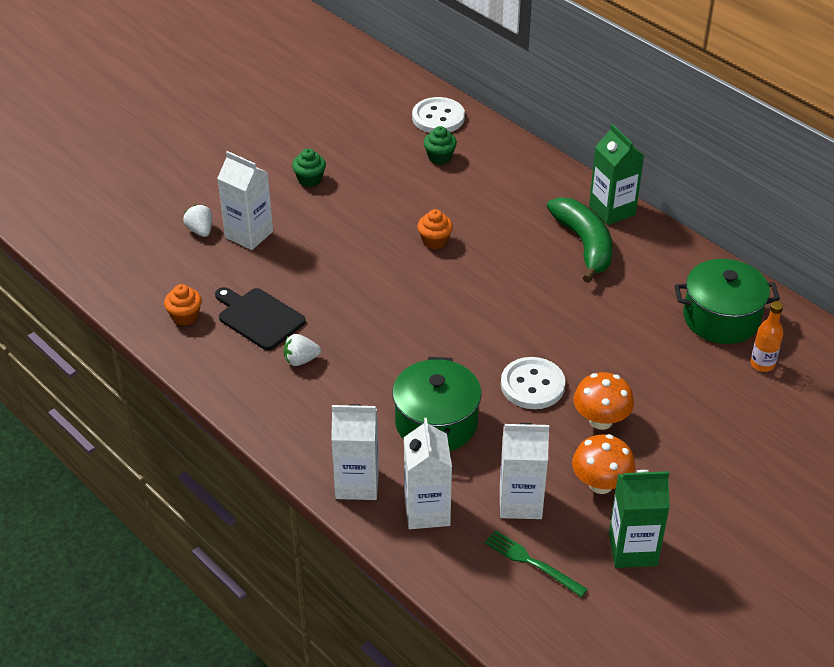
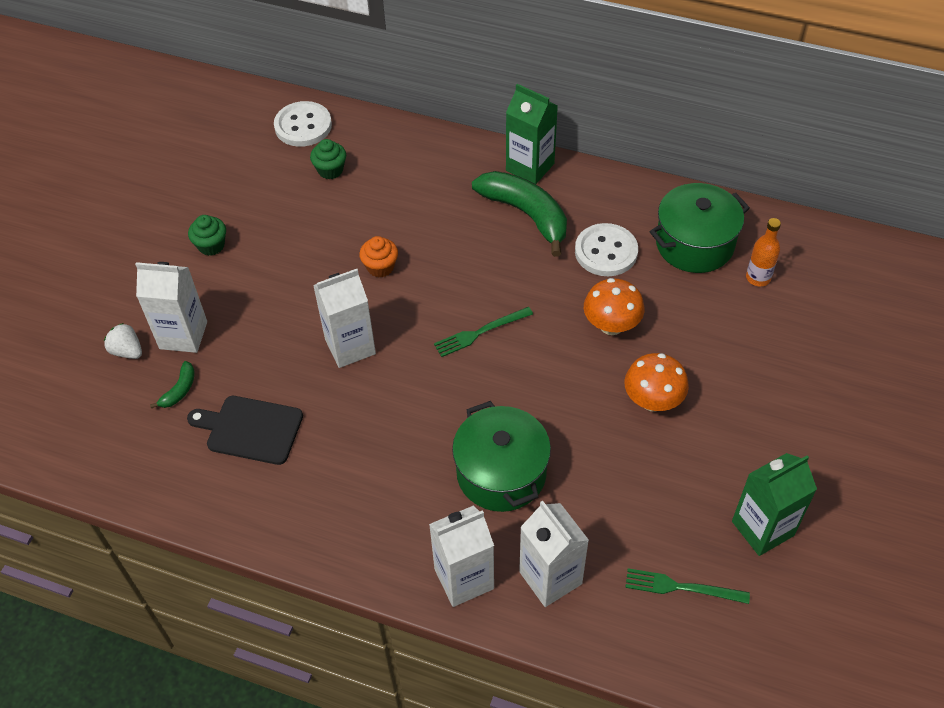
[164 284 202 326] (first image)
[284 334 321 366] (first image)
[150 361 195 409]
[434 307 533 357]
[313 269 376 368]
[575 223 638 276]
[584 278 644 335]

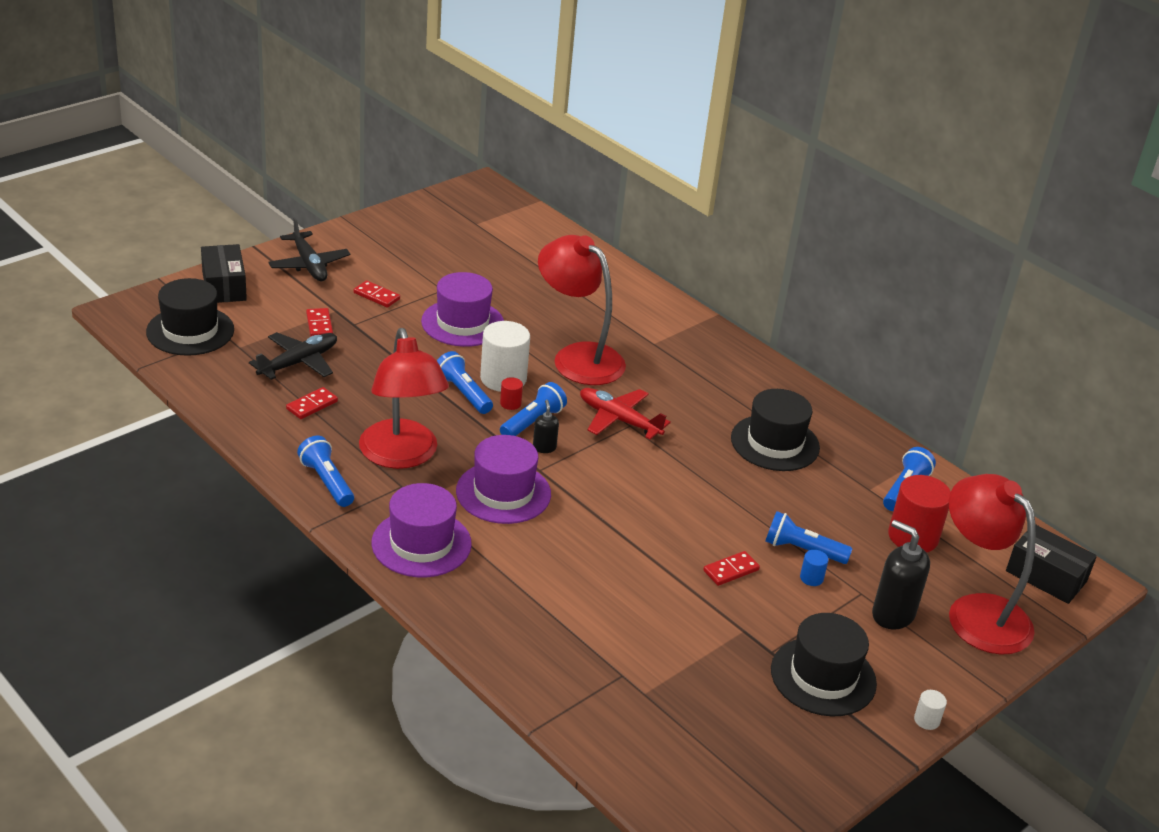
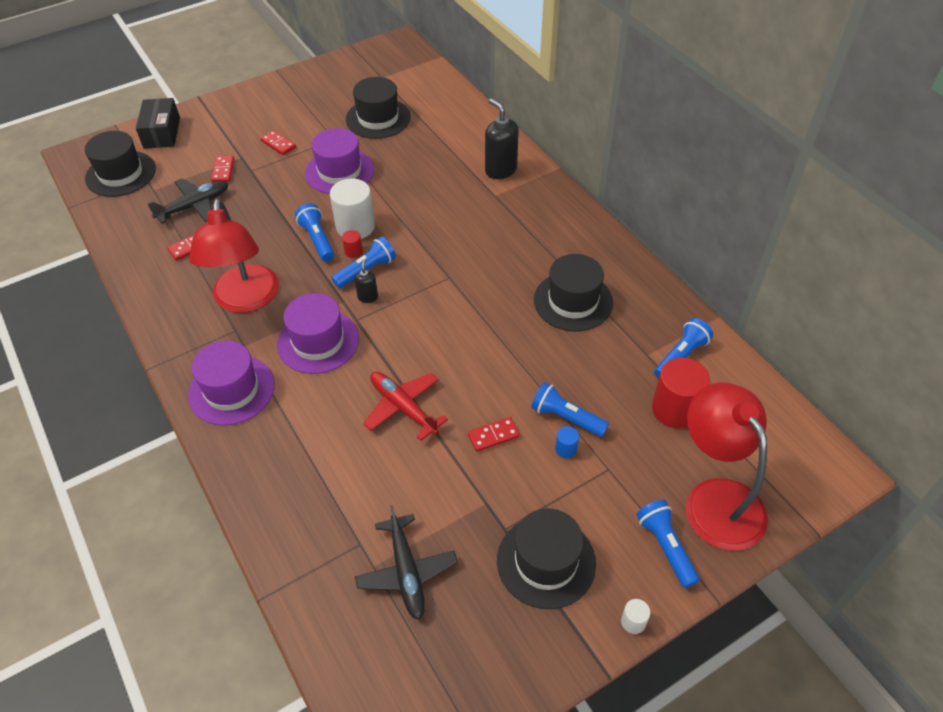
[538 235 626 385] (first image)
[1006 524 1097 604] (first image)
[346 77 411 139]
[355 505 458 620]
[636 500 700 588]
[363 372 448 441]
[485 98 519 179]

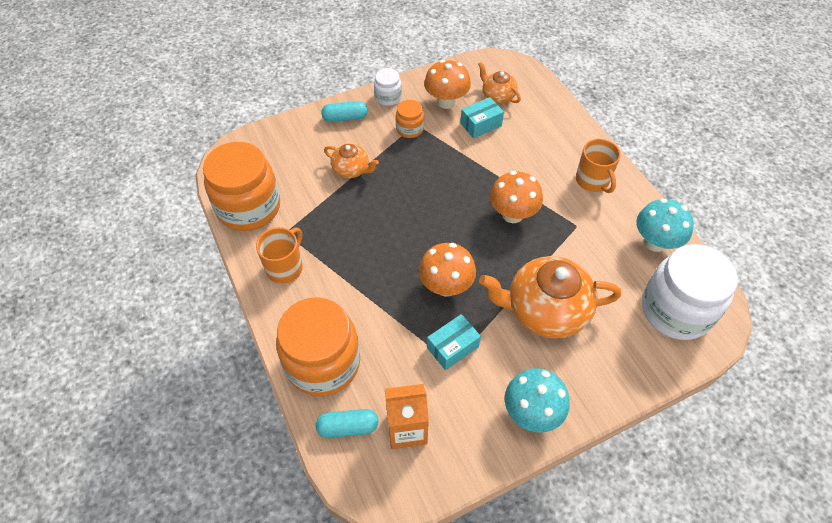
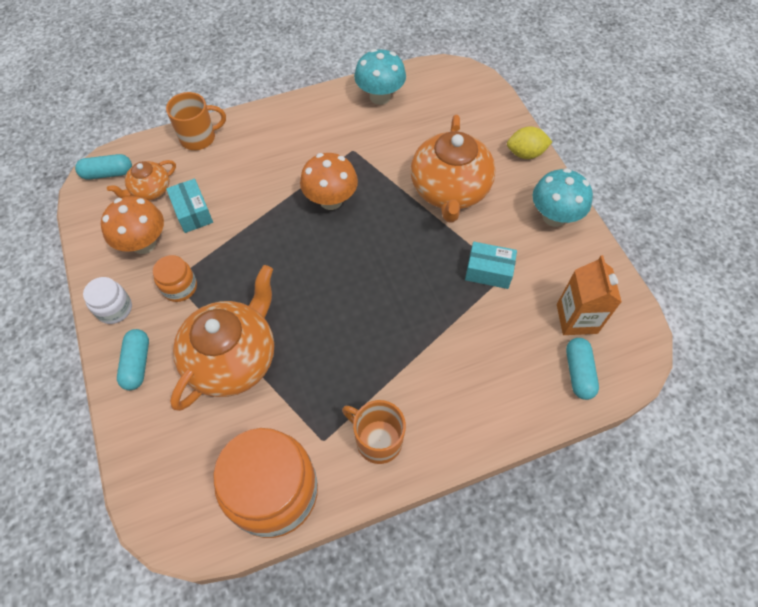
[276 297 360 396] (first image)
[419 243 476 297] (first image)
[642 244 738 340] (first image)
[75 154 132 180]
[507 126 552 159]
[166 92 226 150]
[465 242 517 289]
[170 265 274 411]

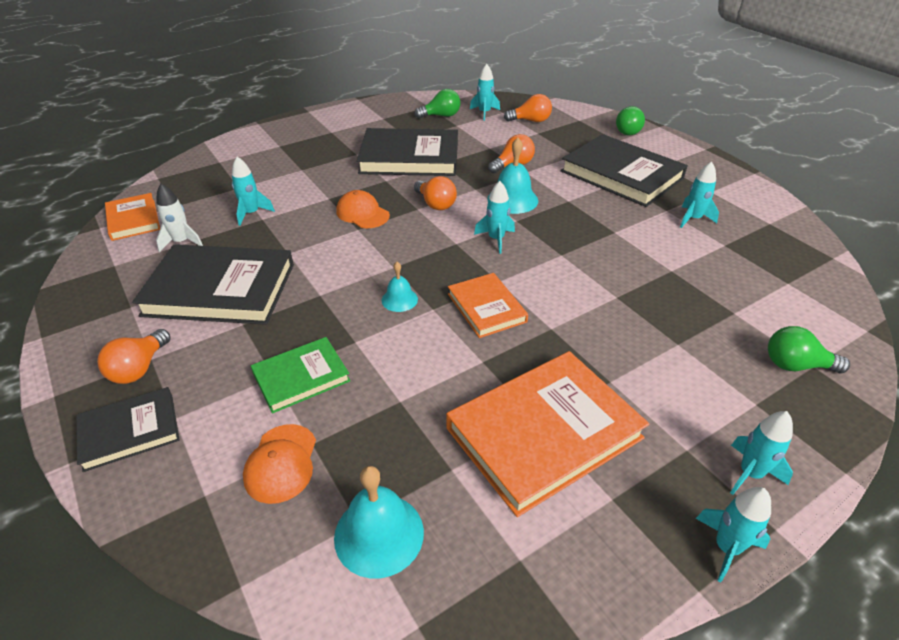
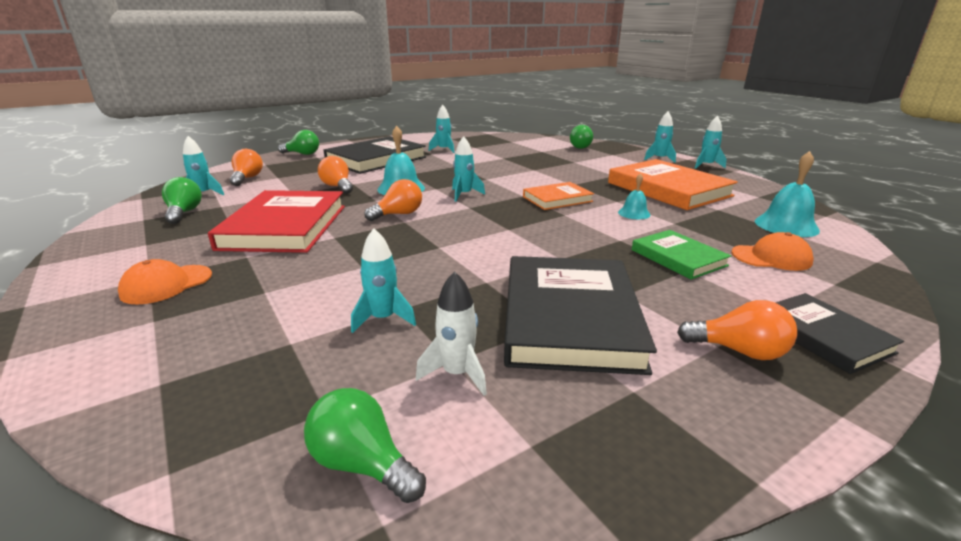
[118 259 212 305]
[618 173 651 219]
[304 388 426 503]
[208 190 345 253]

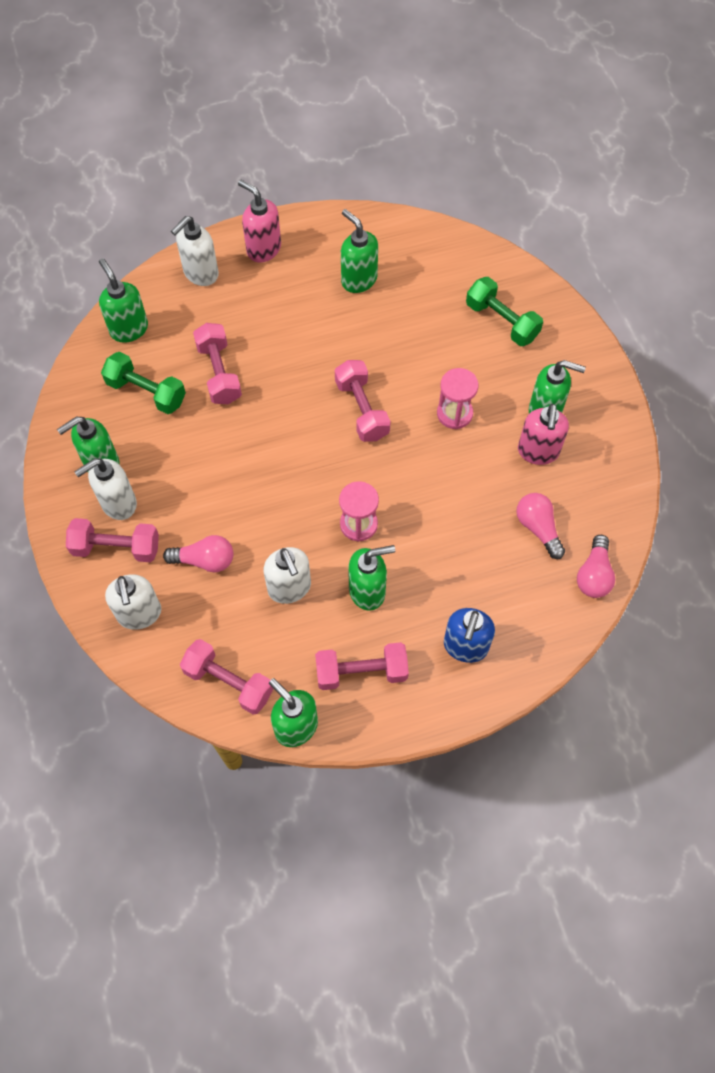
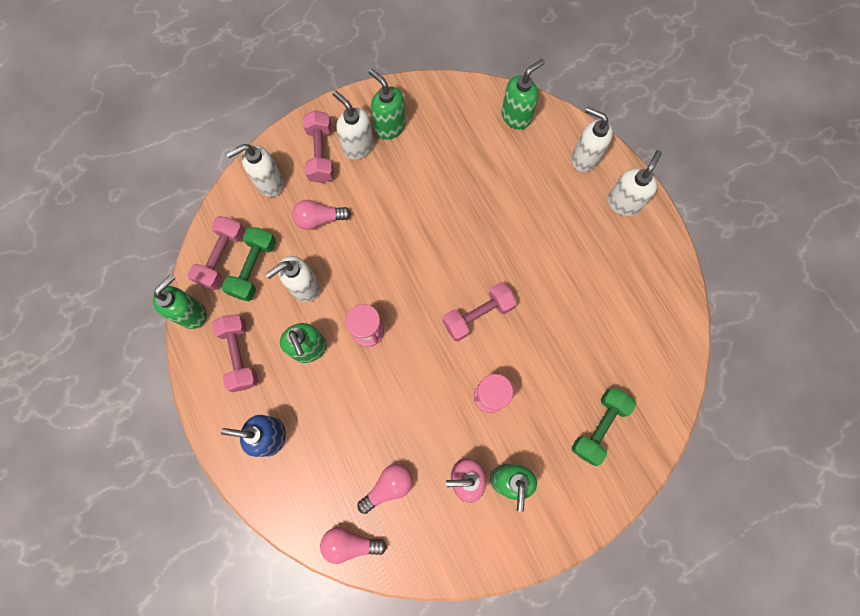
[193 323 242 404] (first image)
[341 209 378 293] (first image)
[222 227 276 301]
[608 150 662 216]
[292 200 351 230]

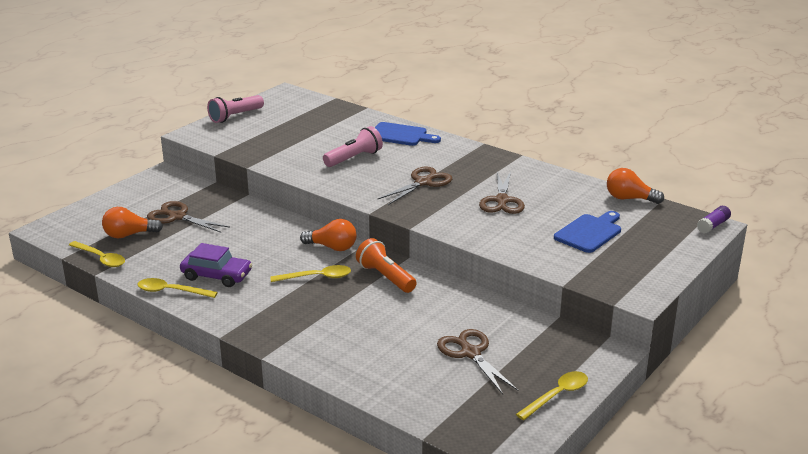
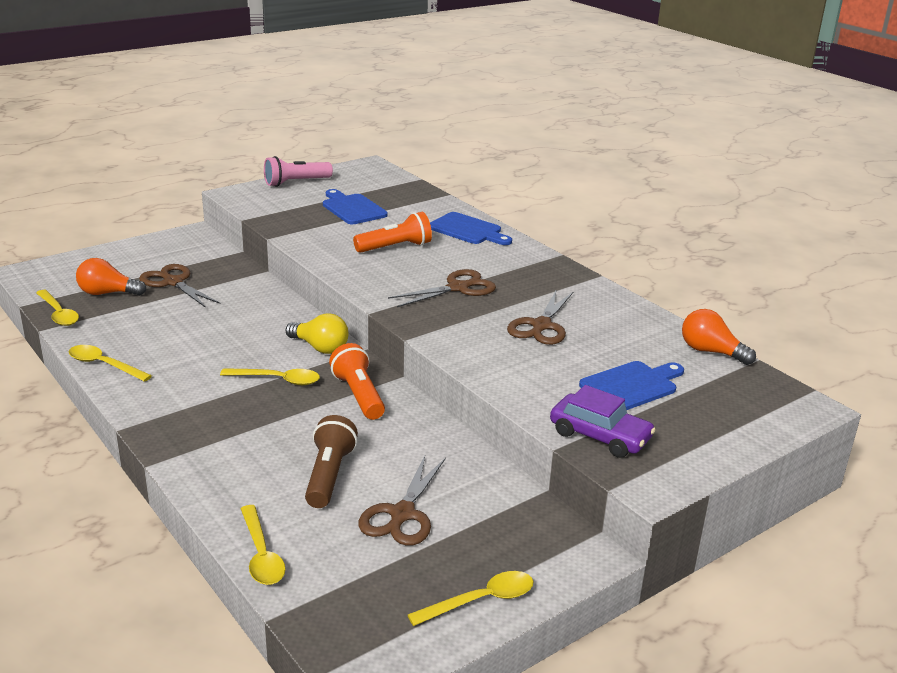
[697 206 731 234] (first image)
[241 505 286 585]
[305 415 358 508]
[323 189 388 224]
[550 385 656 458]
[286 313 348 354]
[353 212 432 253]
[358 456 446 546]

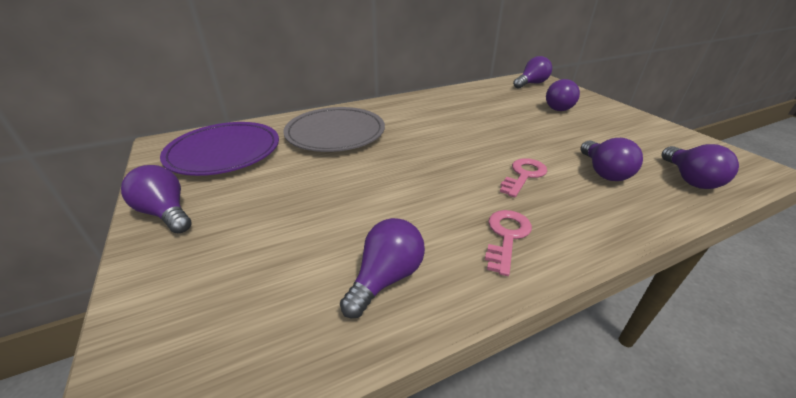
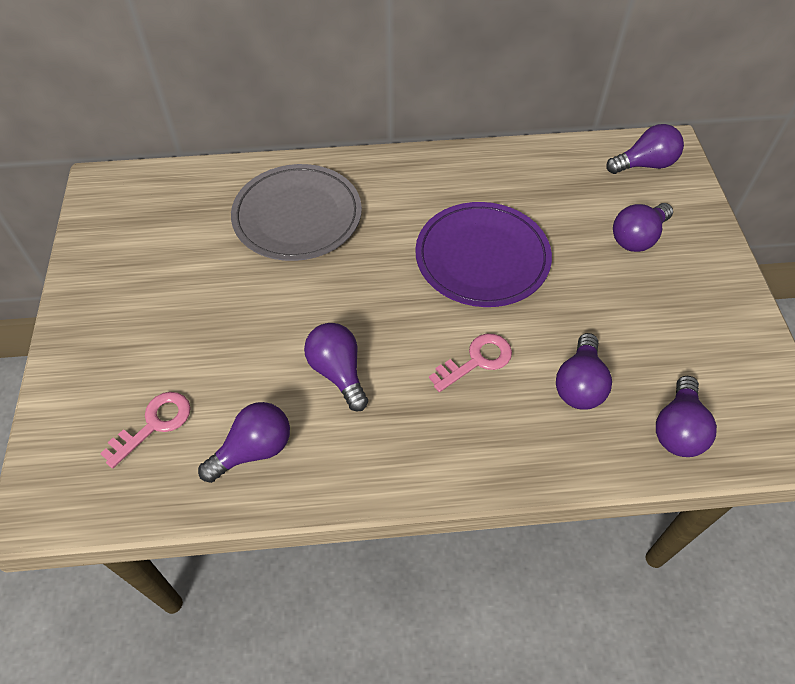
[304 323 368 411]
[415 202 552 307]
[100 392 191 468]

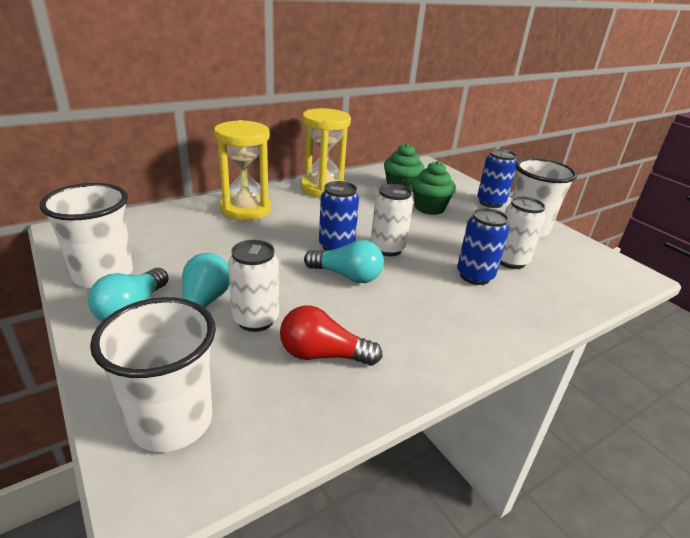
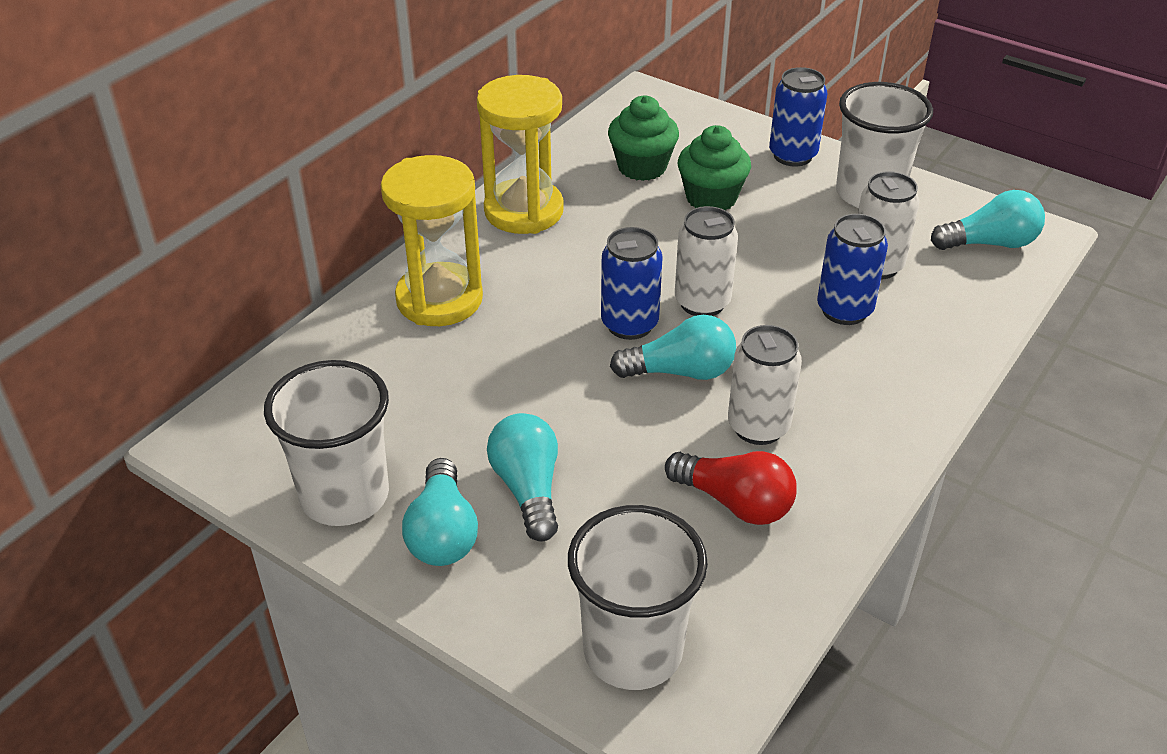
[931 190 1045 250]
[728 325 802 445]
[665 451 797 525]

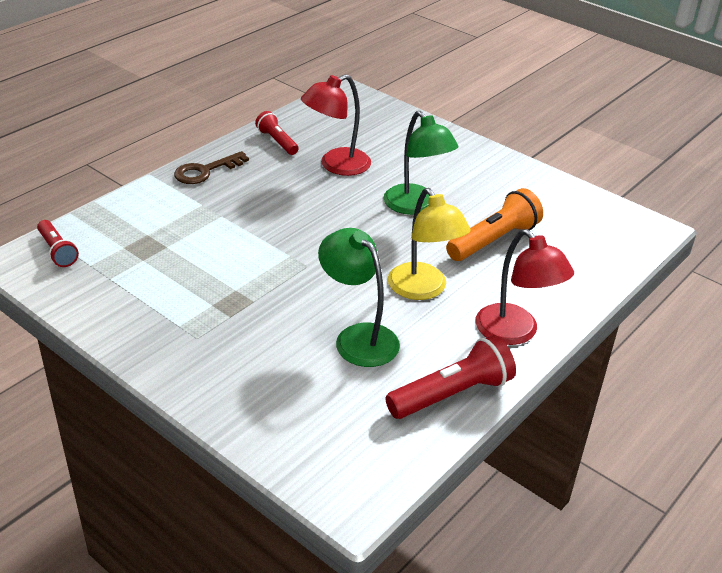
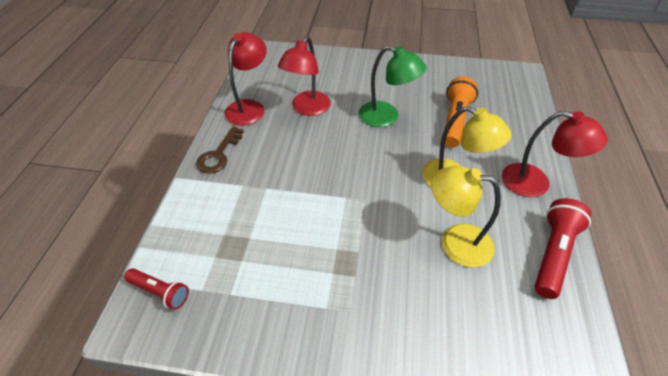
[224 32 266 125]
[431 166 501 267]

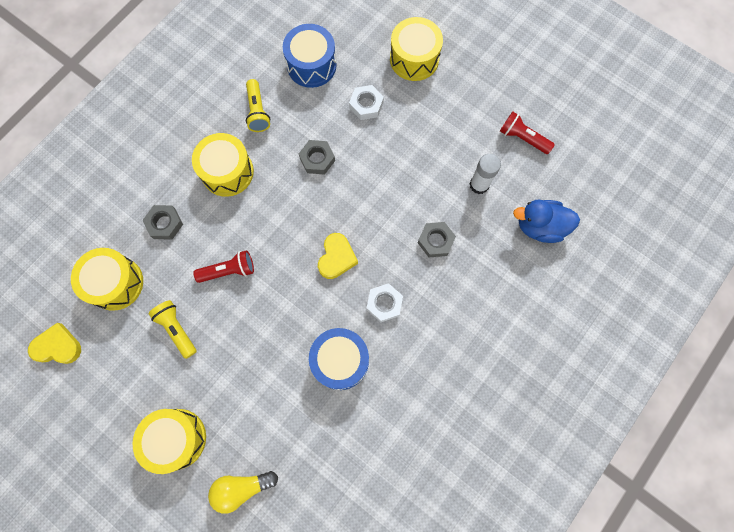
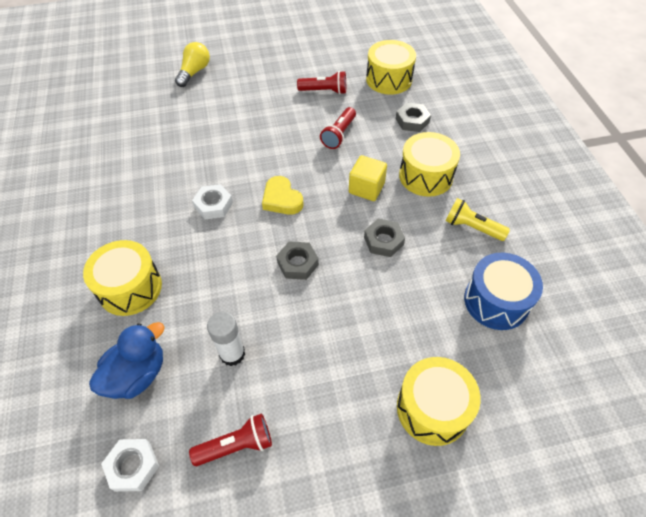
[28 323 81 364] (first image)
[309 328 369 390] (first image)
[349 155 387 201]
[83 240 162 316]
[101 439 159 492]
[276 242 319 280]
[297 71 346 94]

